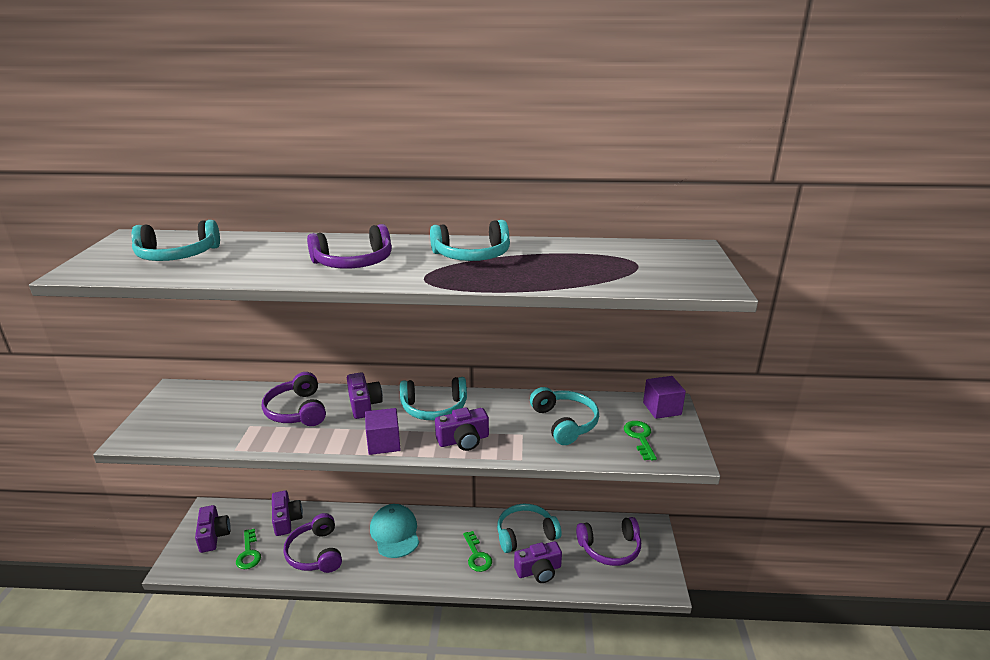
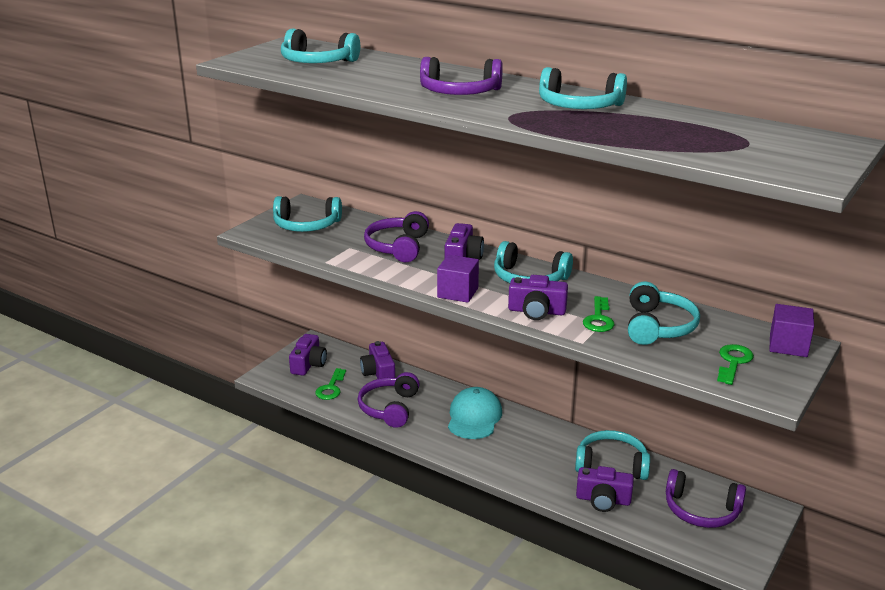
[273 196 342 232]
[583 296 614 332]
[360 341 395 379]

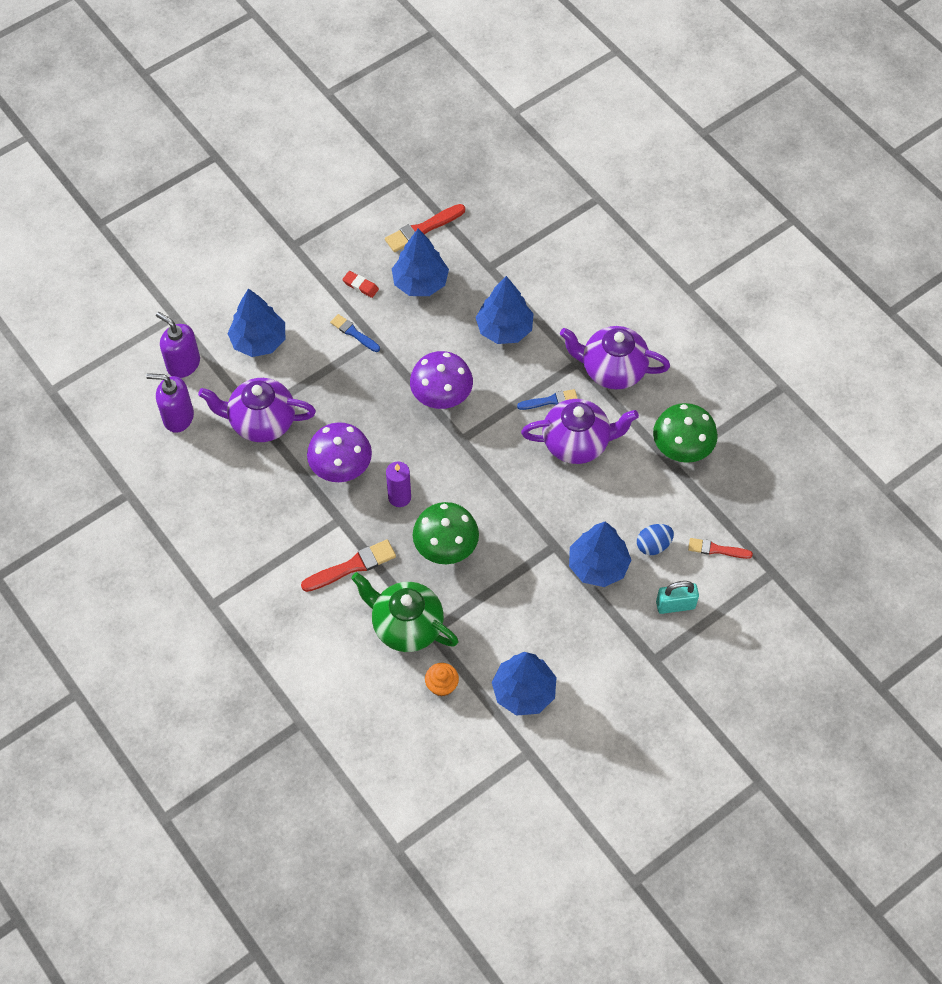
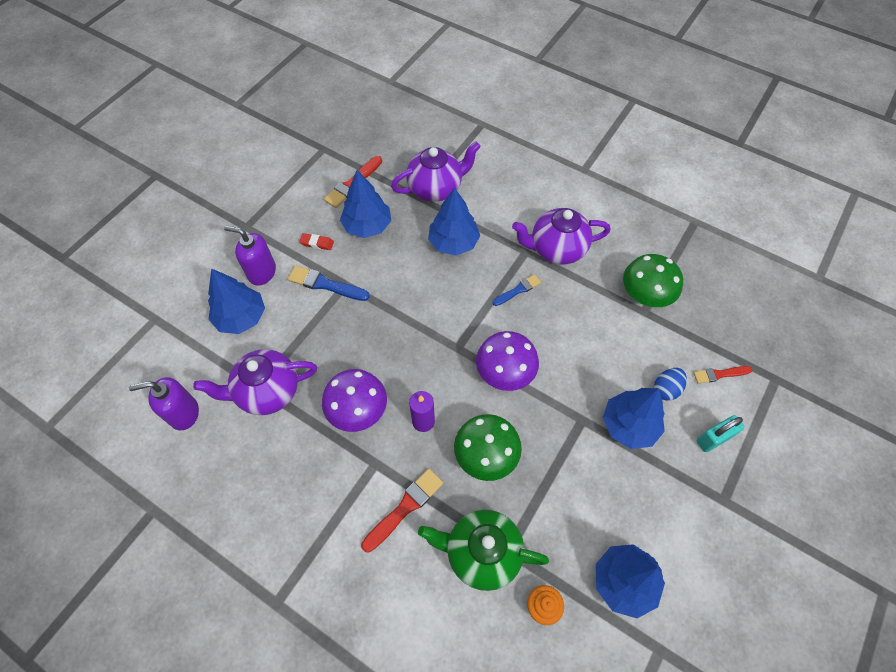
[224 226 276 286]
[476 331 539 391]
[391 141 481 202]
[288 266 370 301]

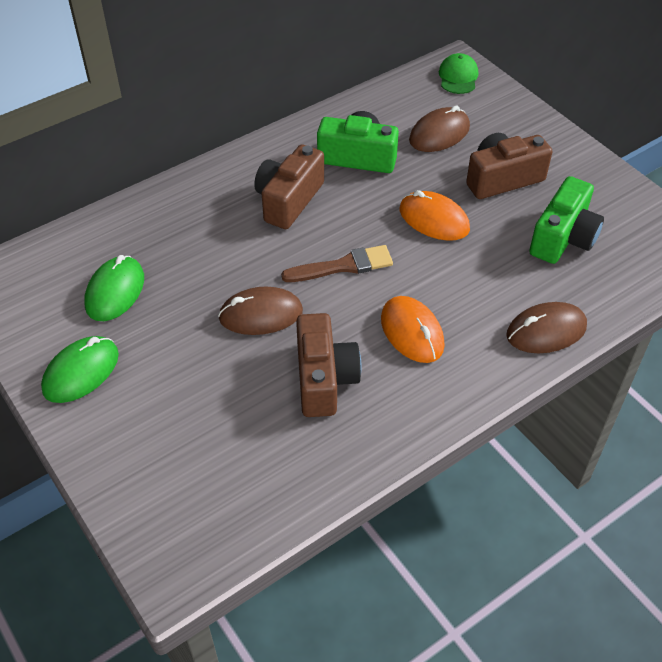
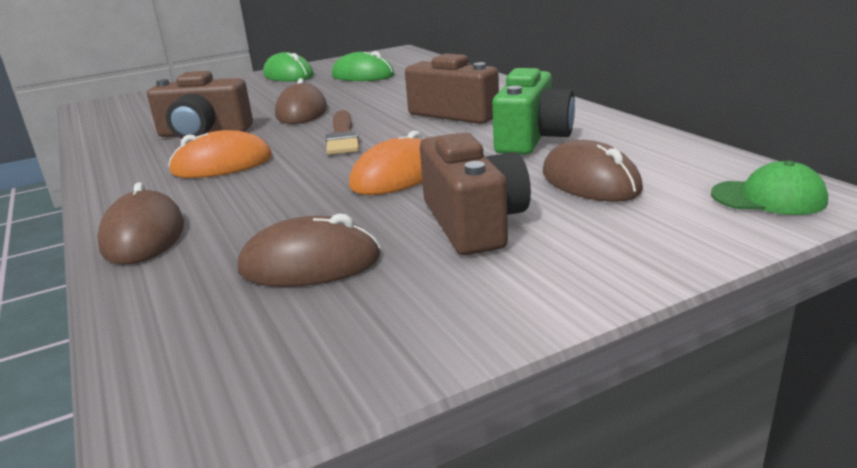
[238 213 381 287]

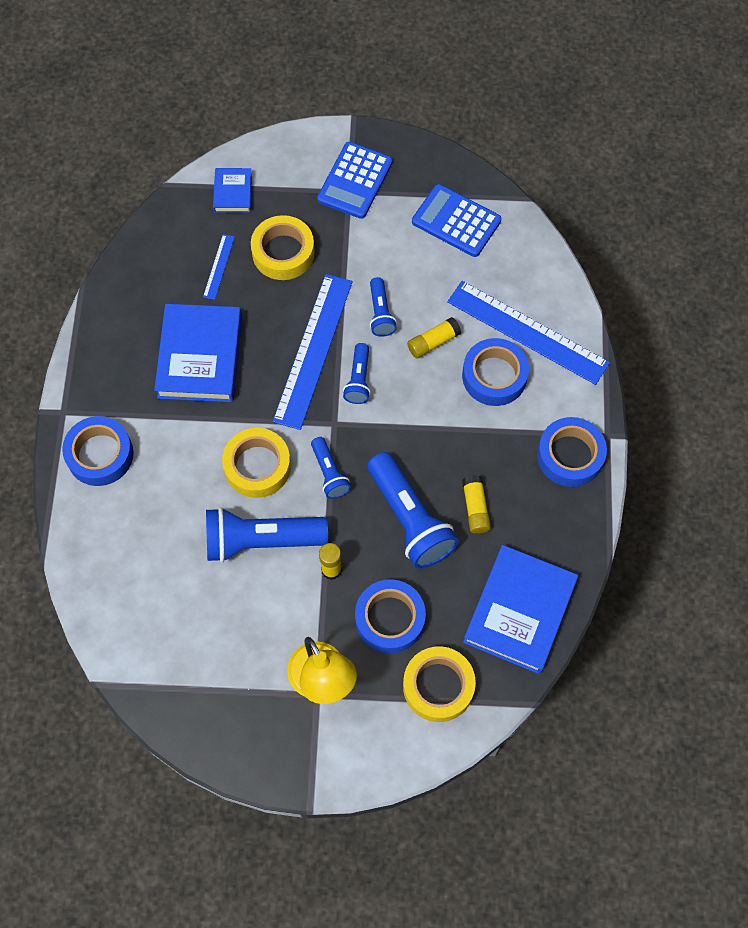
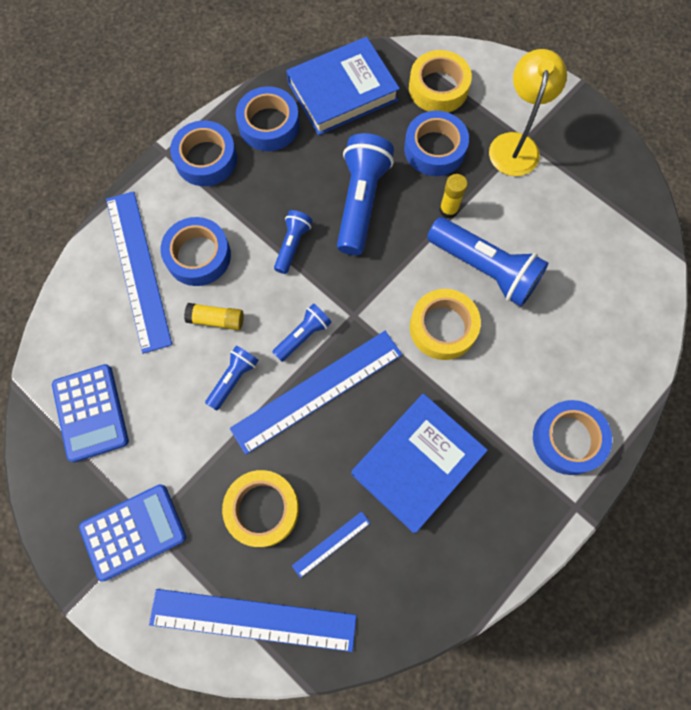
[462 475 491 534] (first image)
[236 86 299 151]
[274 210 313 274]
[149 589 357 652]

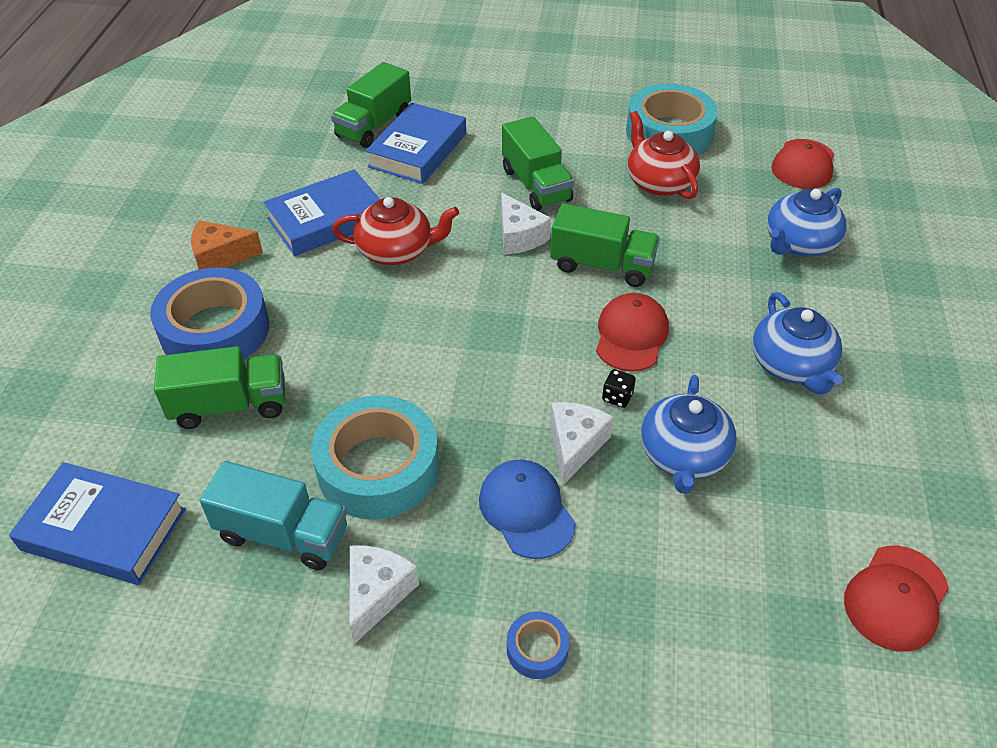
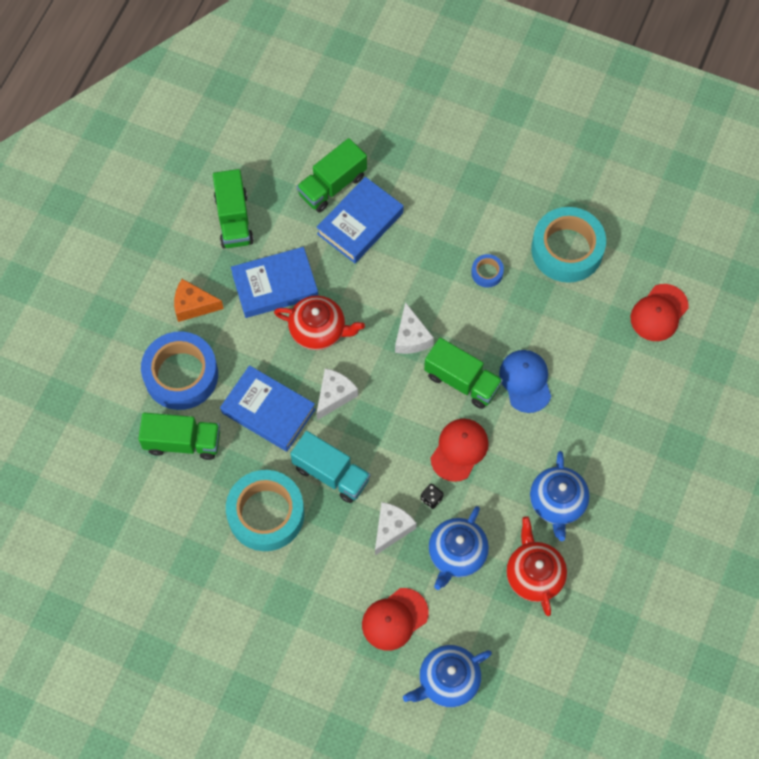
[220 365 315 451]
[290 431 370 503]
[316 368 358 420]
[499 350 551 413]
[213 169 254 248]
[471 254 504 288]
[506 516 567 616]
[403 645 492 707]
[362 588 429 651]

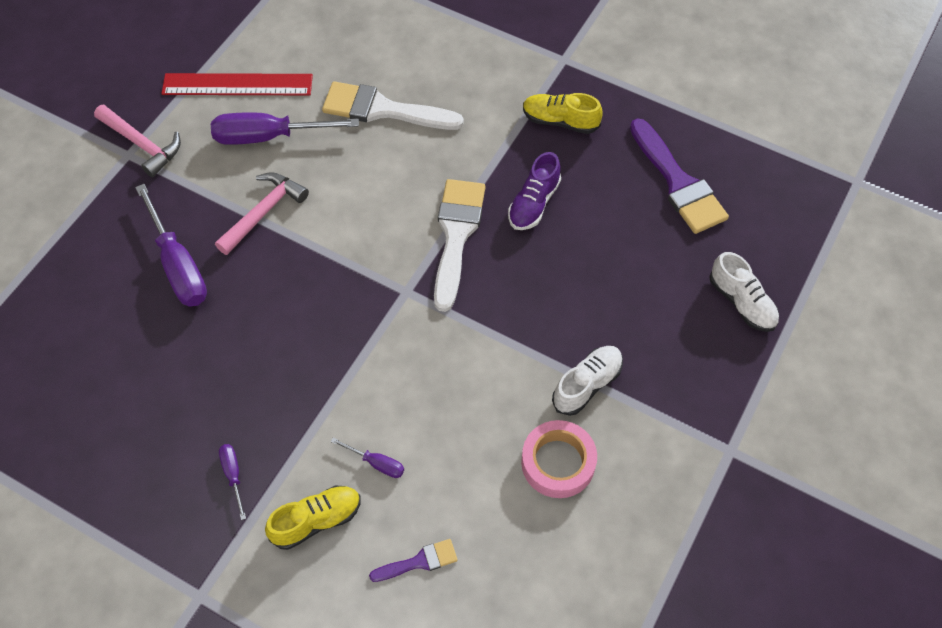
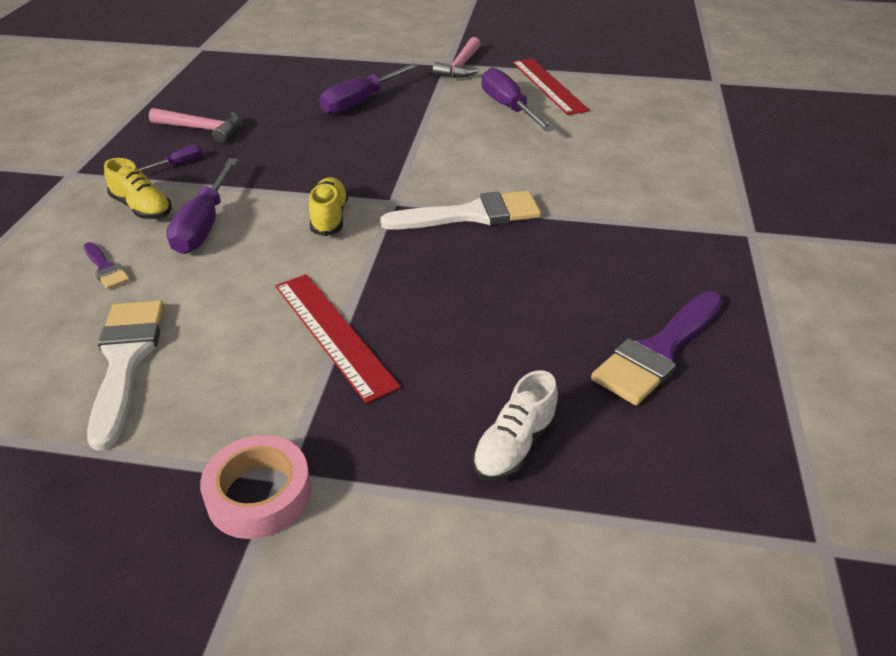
[508 152 561 230] (first image)
[149 108 241 143]
[87 300 164 451]
[200 435 311 539]
[309 177 348 236]
[276 274 401 404]
[166 158 238 254]

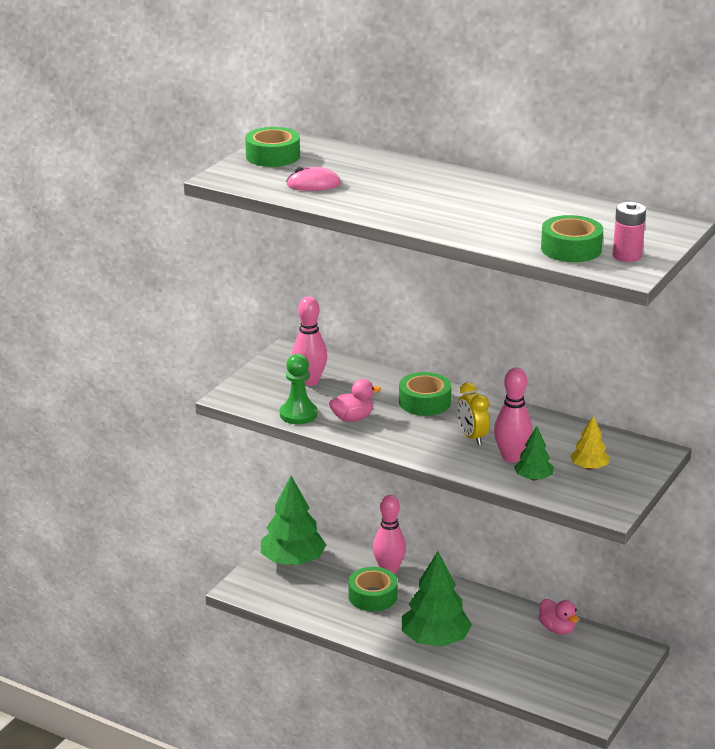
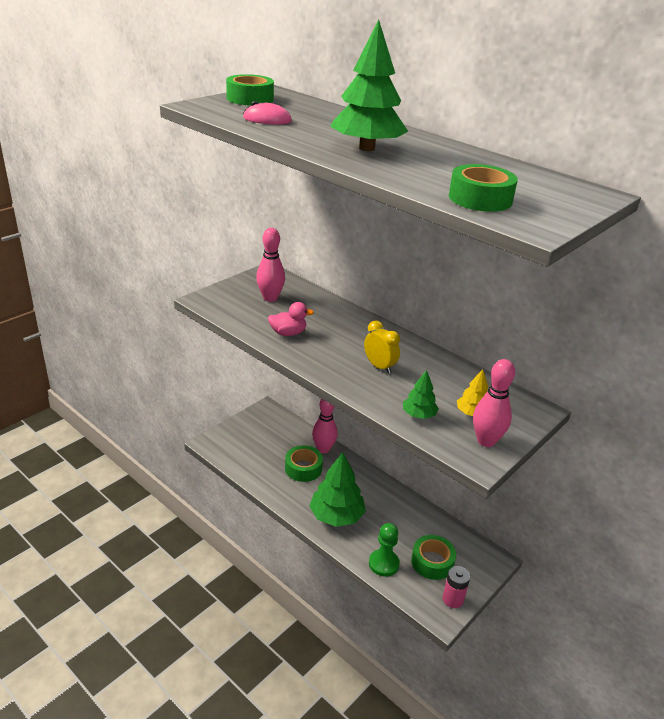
[538 599 579 635] (first image)
[330 20 408 151]
[369 523 400 577]
[411 535 456 580]
[473 359 515 447]
[443 566 470 608]
[364 320 400 374]

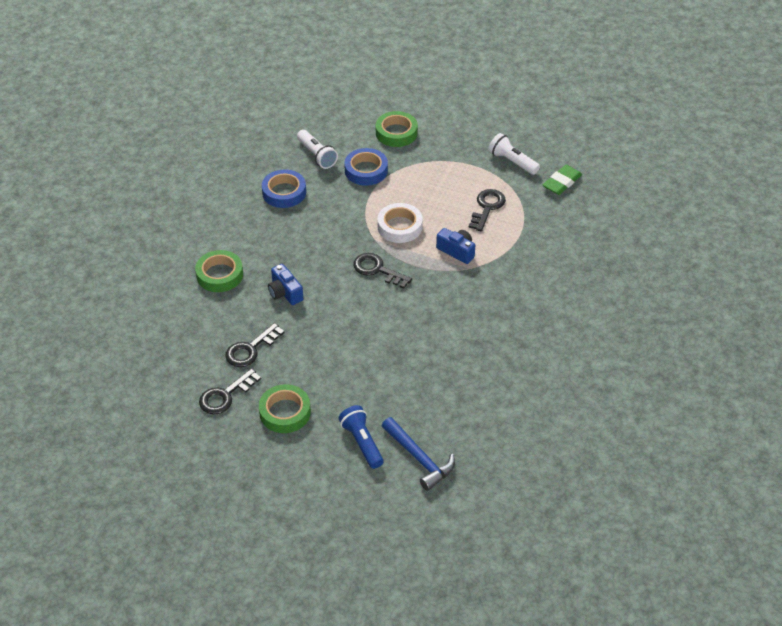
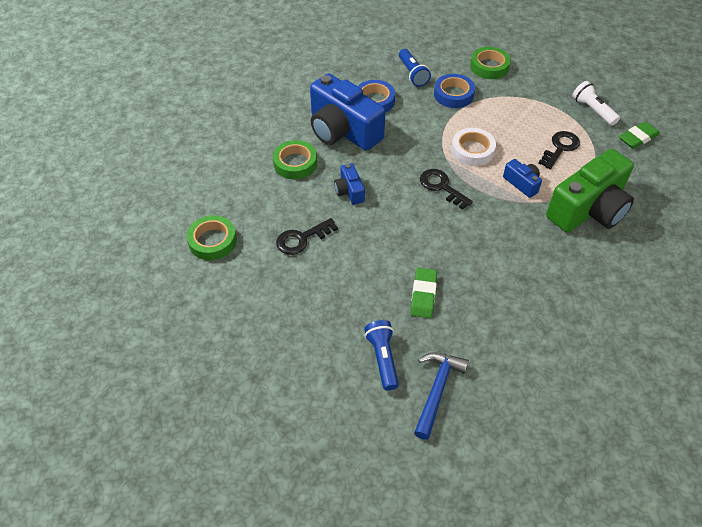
[199 368 261 415] (first image)
[310 73 386 151]
[410 268 437 318]
[546 149 634 232]
[187 215 237 260]
[399 49 431 87]
[414 352 469 440]

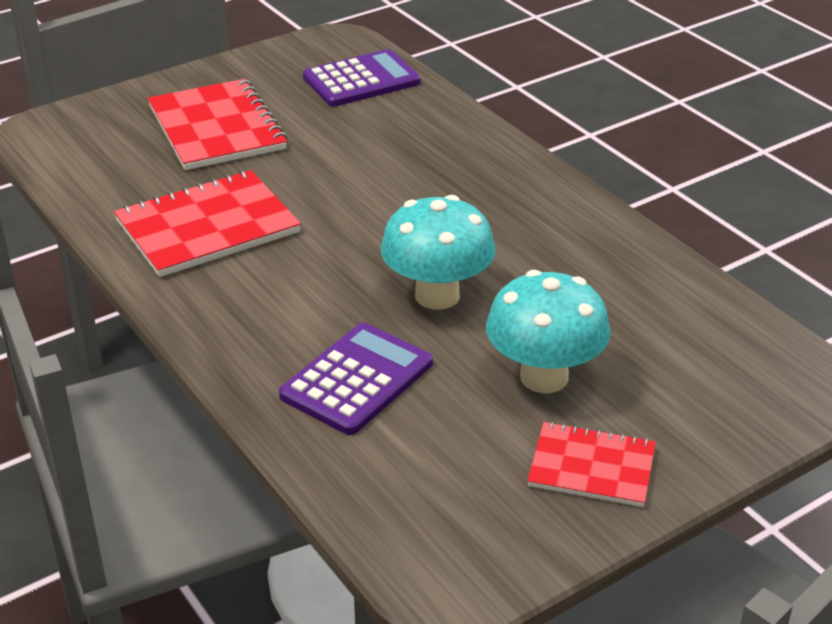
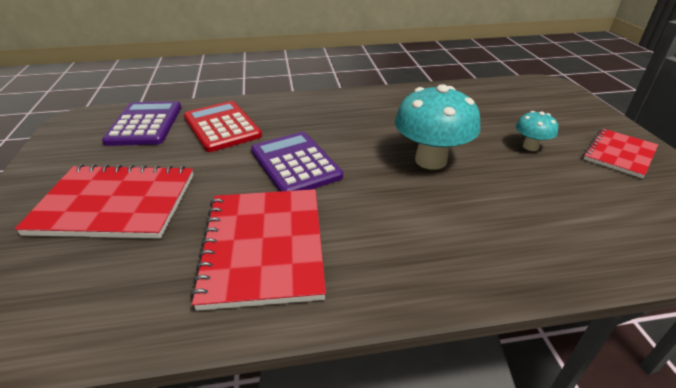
[184 101 262 152]
[251 132 343 192]
[516 111 558 151]

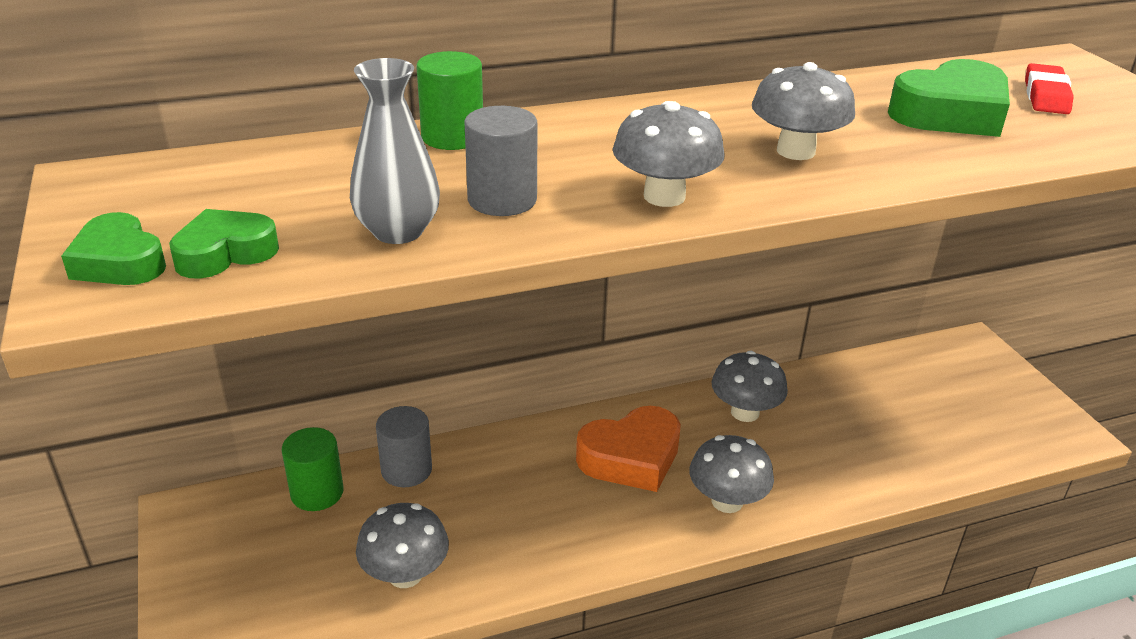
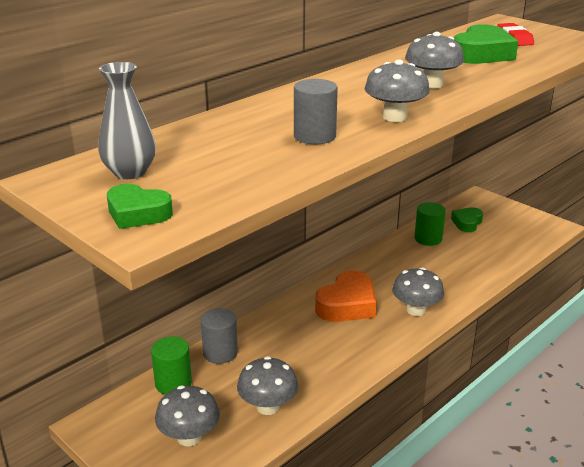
[451 207 483 232]
[98 62 156 179]
[414 202 446 246]
[155 385 220 446]

